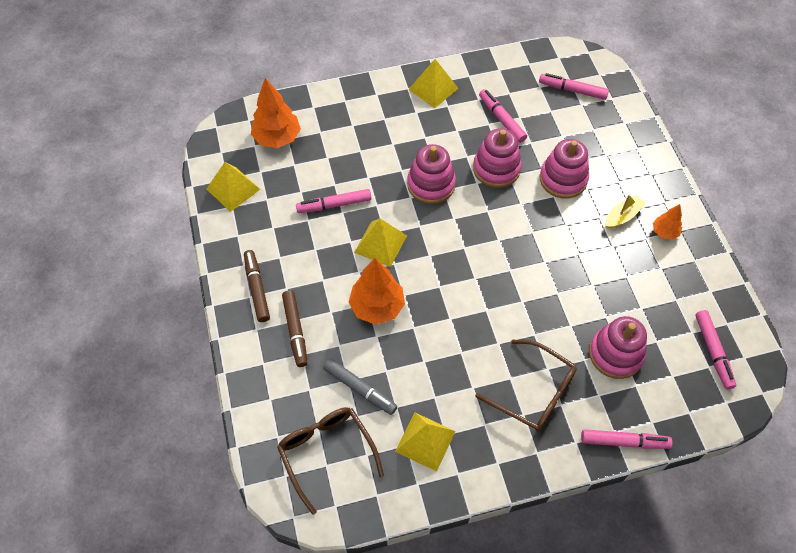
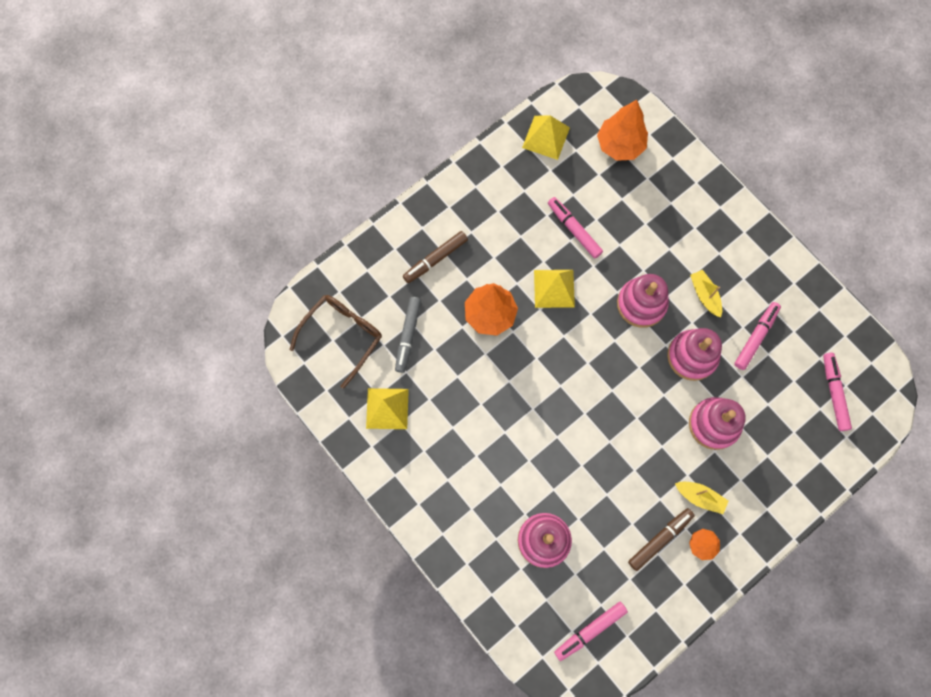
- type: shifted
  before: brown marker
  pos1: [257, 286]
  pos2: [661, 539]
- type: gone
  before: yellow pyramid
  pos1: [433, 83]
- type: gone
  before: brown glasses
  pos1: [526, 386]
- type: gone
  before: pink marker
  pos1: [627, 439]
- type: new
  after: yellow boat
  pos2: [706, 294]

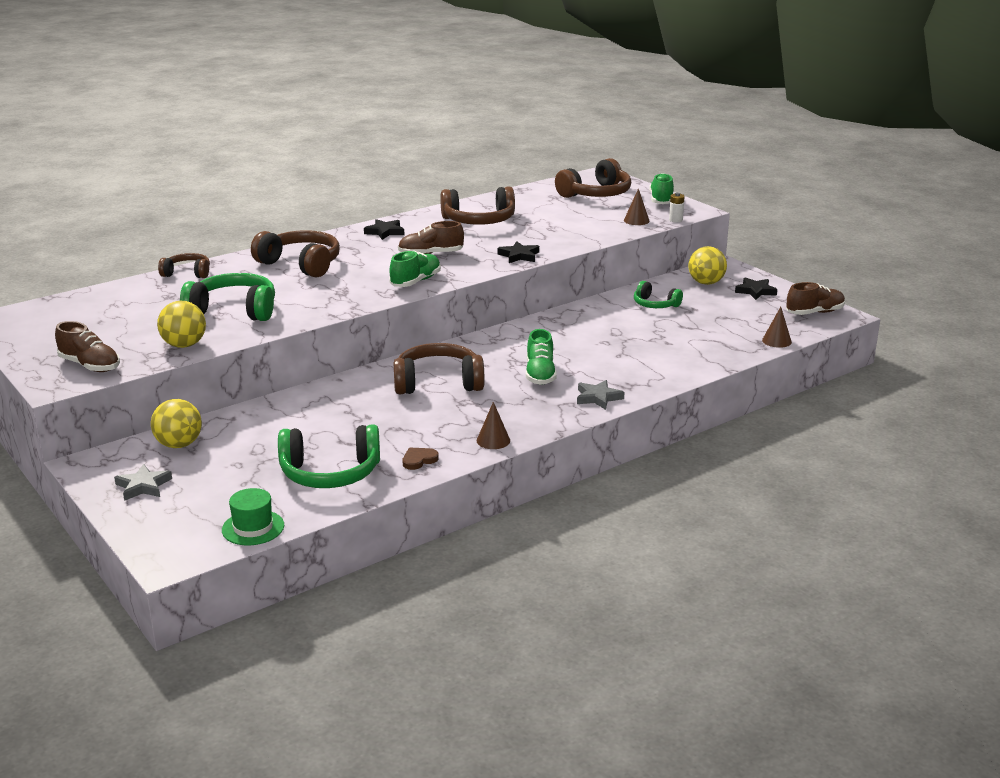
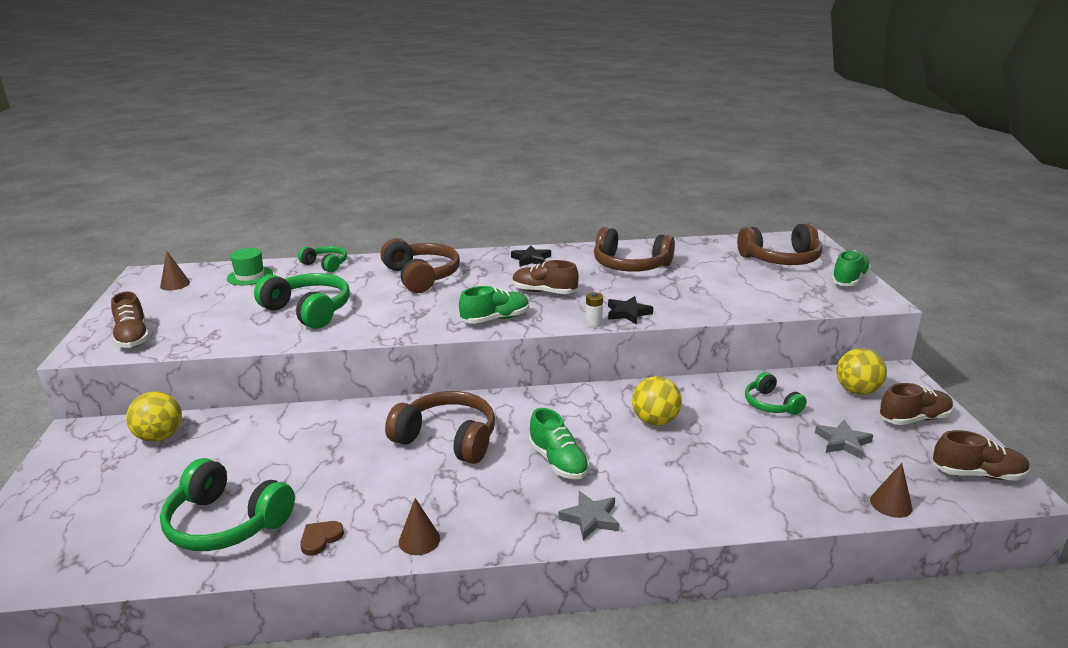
- type: shifted
  before: grey star
  pos1: [143, 482]
  pos2: [844, 439]
- type: shifted
  before: yellow ball
  pos1: [181, 324]
  pos2: [657, 401]
- type: repainted
  before: brown headphones
  after: green headphones
  pos1: [184, 265]
  pos2: [322, 259]
- type: shifted
  before: green hat
  pos1: [253, 516]
  pos2: [250, 266]
- type: rotated
  before: brown heart
  pos1: [421, 459]
  pos2: [322, 538]
  turn: -45
- type: rotated
  before: green shoe
  pos1: [541, 357]
  pos2: [559, 443]
  turn: -60
- type: shifted
  before: brown cone
  pos1: [637, 206]
  pos2: [175, 271]
- type: shifted
  before: white battery
  pos1: [677, 208]
  pos2: [594, 310]
- type: swapped
  before: black star
  after: brown shoe
  pos1: [756, 288]
  pos2: [916, 404]

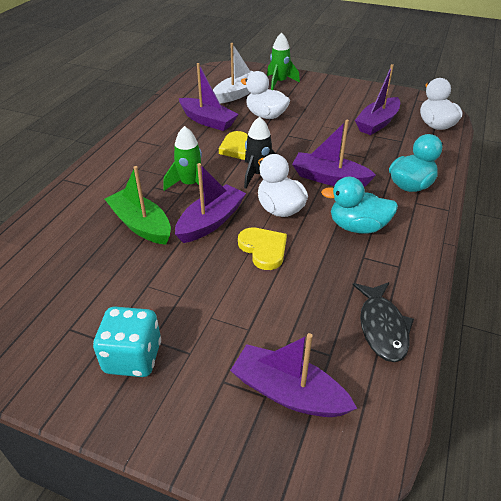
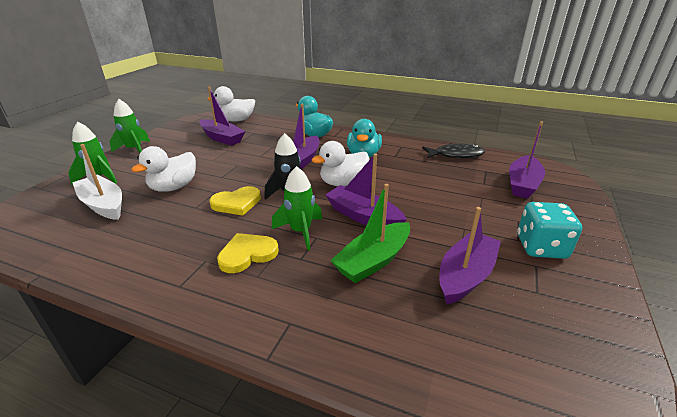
- type: shifted
  before: purple boat
  pos1: [209, 97]
  pos2: [470, 256]
- type: shifted
  before: yellow heart
  pos1: [262, 249]
  pos2: [248, 253]
- type: new
  after: green rocket
  pos2: [130, 126]

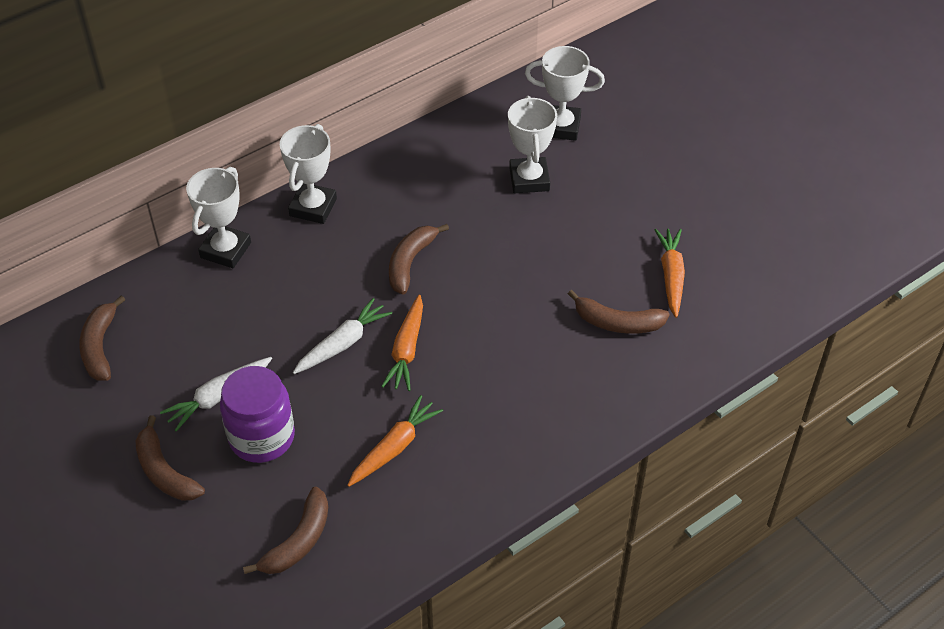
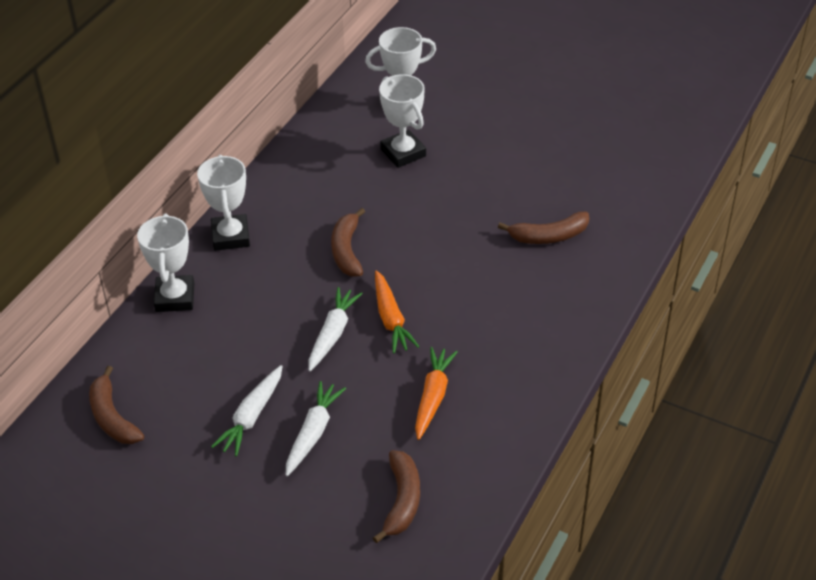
- type: gone
  before: brown banana
  pos1: [170, 458]
- type: swapped
  before: purple jar
  after: white carrot
  pos1: [257, 414]
  pos2: [316, 428]
- type: gone
  before: orange carrot
  pos1: [670, 273]

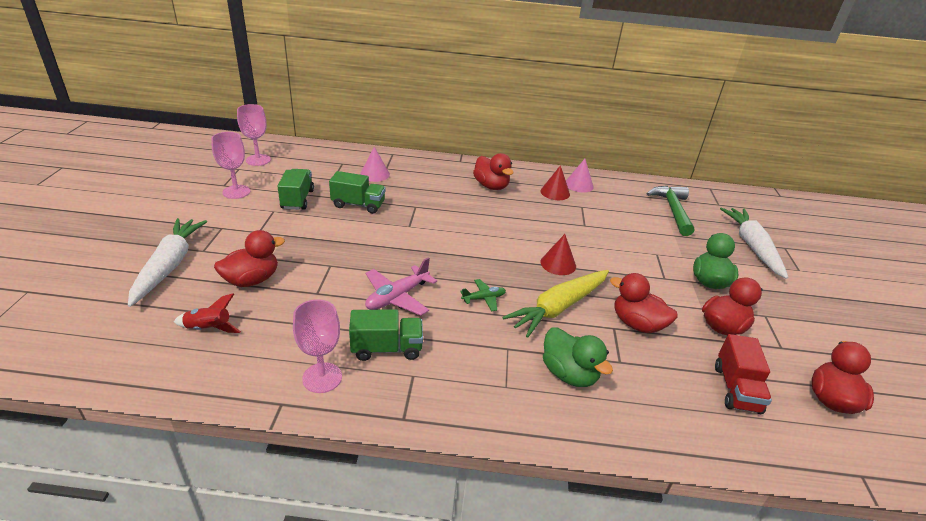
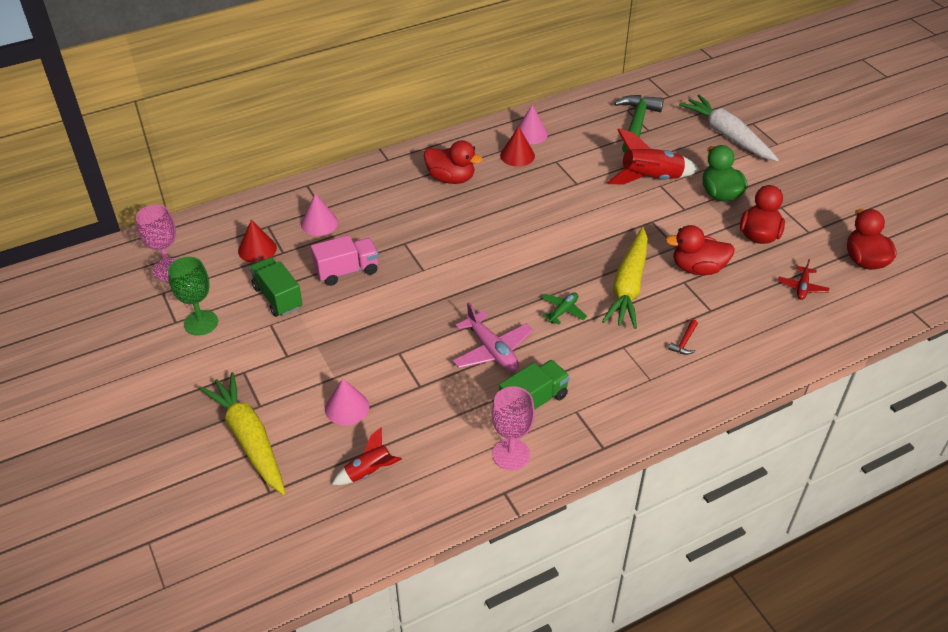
- type: repainted
  before: white carrot
  after: yellow carrot
  pos1: [167, 262]
  pos2: [242, 433]
- type: repainted
  before: pink goblet
  after: green goblet
  pos1: [230, 165]
  pos2: [193, 296]
- type: swapped
  before: red duck
  after: pink cone
  pos1: [249, 258]
  pos2: [347, 402]
- type: repainted
  before: green truck
  after: pink truck
  pos1: [357, 192]
  pos2: [345, 260]
- type: rotated
  before: pink plane
  pos1: [401, 286]
  pos2: [493, 337]
  turn: -45
- type: shifted
  before: red cone
  pos1: [558, 254]
  pos2: [257, 241]
- type: swapped
  before: green duck
  after: red hammer
  pos1: [578, 357]
  pos2: [683, 337]
- type: rotated
  before: green hammer
  pos1: [670, 211]
  pos2: [639, 124]
  turn: 45
- type: swapped
  before: red truck
  after: red plane
  pos1: [743, 374]
  pos2: [803, 279]
- type: new
  after: red rocket
  pos2: [653, 156]

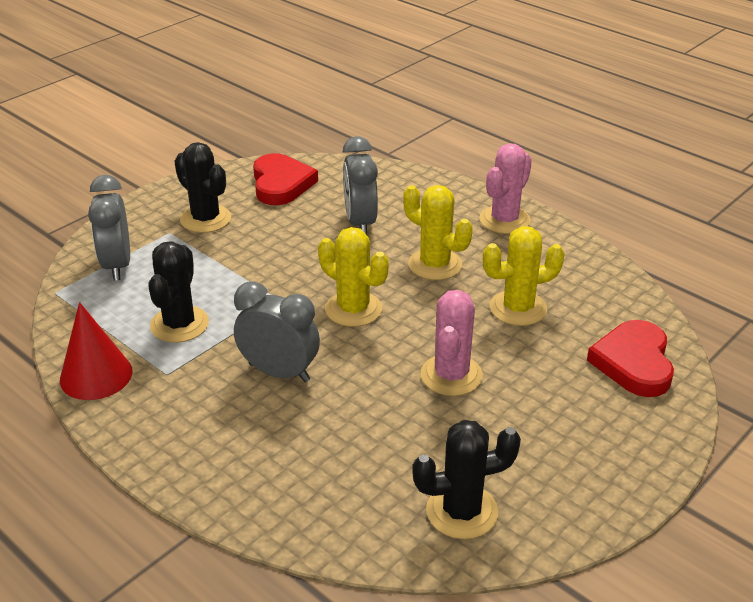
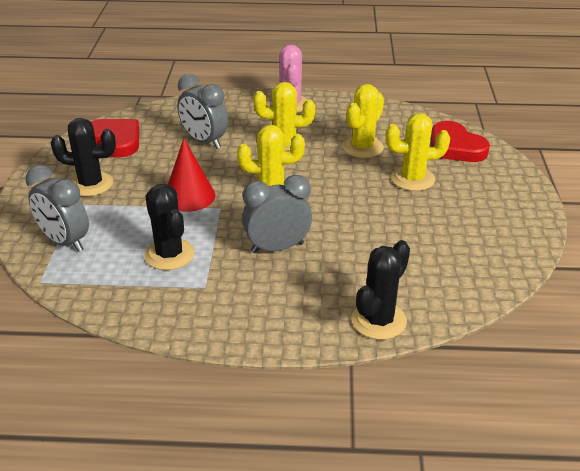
- type: shifted
  before: red cone
  pos1: [96, 351]
  pos2: [191, 175]
- type: shifted
  before: black cactus
  pos1: [466, 479]
  pos2: [381, 290]
- type: gone
  before: pink cactus
  pos1: [451, 343]
- type: new
  after: yellow cactus
  pos2: [417, 152]

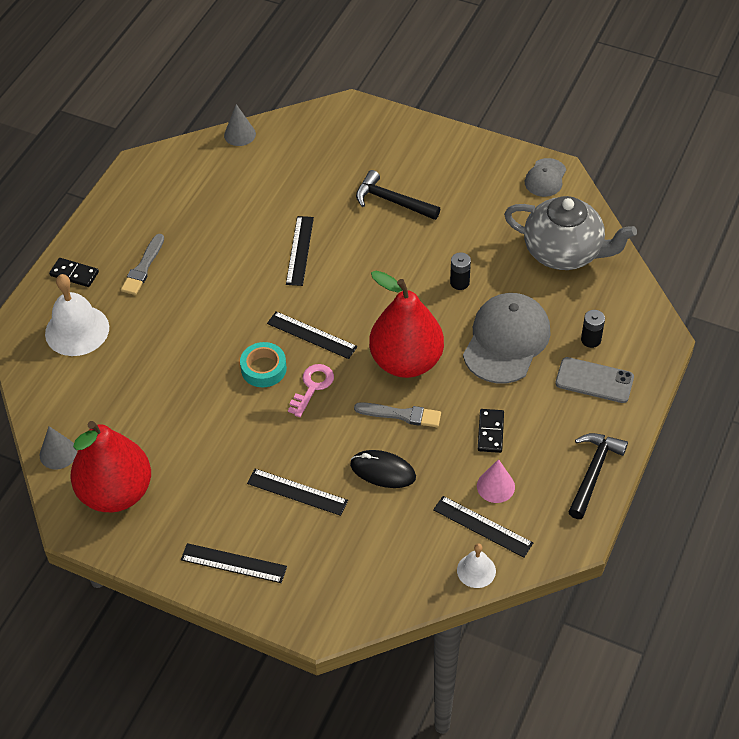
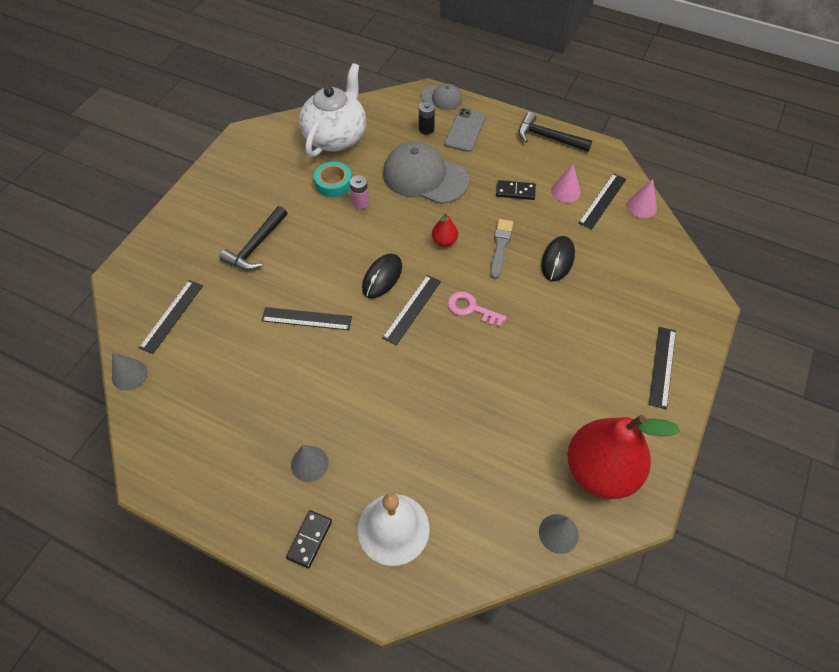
- type: swapped
  before: grey brush
  after: grey cone
  pos1: [142, 264]
  pos2: [310, 463]
- type: shifted
  before: turquoise tape
  pos1: [263, 364]
  pos2: [333, 179]
- type: shifted
  before: black ruler
  pos1: [297, 492]
  pos2: [171, 317]
- type: scaled
  before: red pear
  pos1: [406, 324]
  pos2: [445, 230]
  scale: 0.41
- type: repainted
  before: black battery
  after: pink battery
  pos1: [460, 271]
  pos2: [359, 192]
- type: swapped
  before: white bell
  after: pink cone
  pos1: [476, 565]
  pos2: [642, 198]
- type: repainted
  before: grey teapot
  after: white teapot
  pos1: [570, 233]
  pos2: [332, 110]
- type: shifted
  before: grey cap
  pos1: [545, 177]
  pos2: [441, 97]
- type: new
  after: black mouse
  pos2: [382, 276]

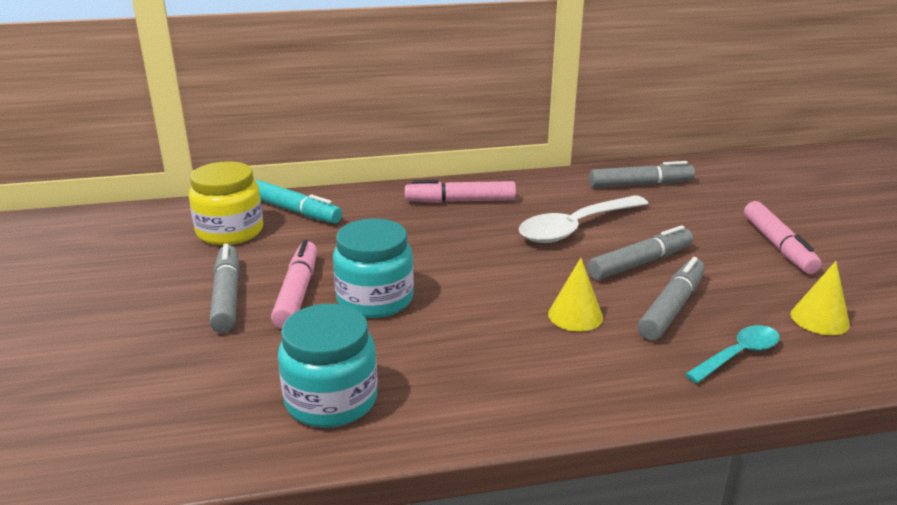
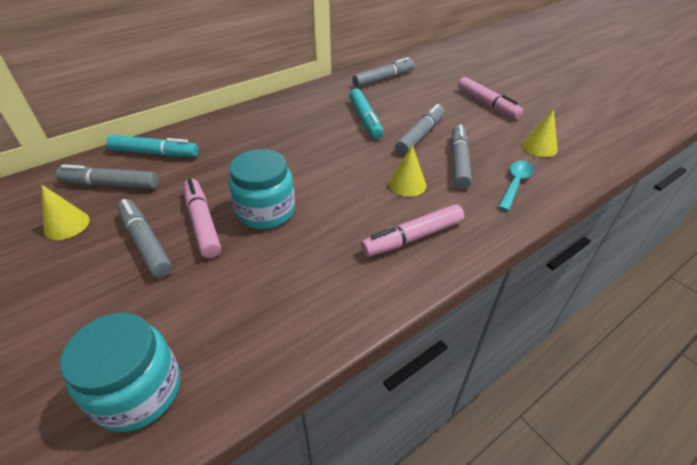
- type: swapped
  before: yellow jar
  after: grey marker
  pos1: [226, 203]
  pos2: [107, 176]
- type: shifted
  before: turquoise jar
  pos1: [327, 366]
  pos2: [120, 372]
- type: shifted
  before: pink marker
  pos1: [460, 191]
  pos2: [412, 230]
- type: swapped
  before: white spoon
  after: turquoise marker
  pos1: [584, 219]
  pos2: [366, 114]
- type: new
  after: yellow cone
  pos2: [65, 212]

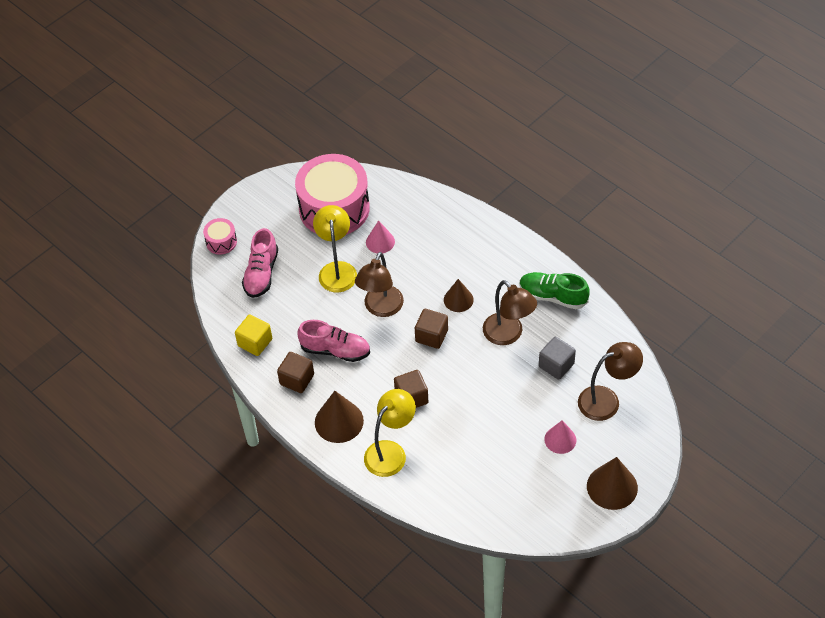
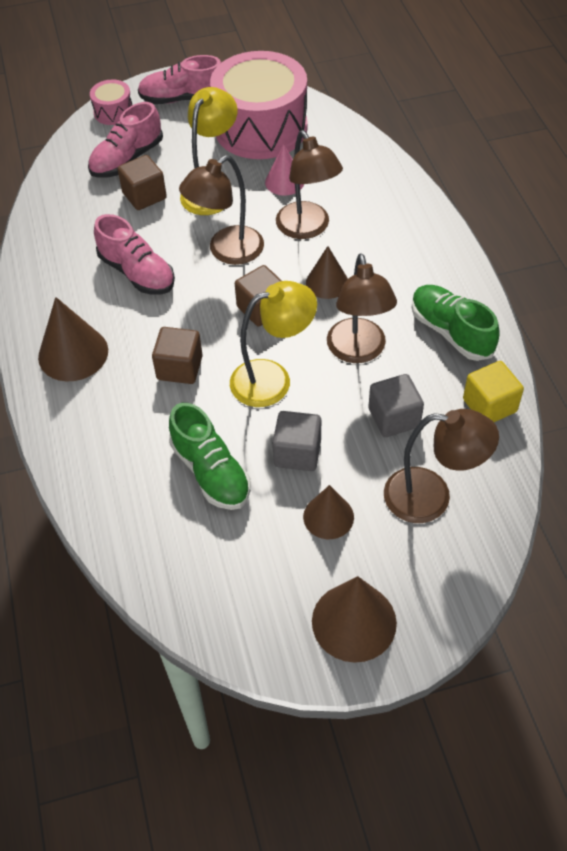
- type: shifted
  before: yellow cube
  pos1: [253, 335]
  pos2: [493, 391]
- type: shifted
  before: brown cube
  pos1: [295, 372]
  pos2: [142, 182]
- type: shifted
  before: yellow lamp
  pos1: [390, 433]
  pos2: [273, 344]
- type: repainted
  before: pink cone
  after: brown cone
  pos1: [560, 437]
  pos2: [328, 512]
- type: new
  after: pink shoe
  pos2: [179, 79]
- type: new
  after: green shoe
  pos2: [210, 456]
- type: new
  after: grey cube
  pos2: [297, 441]
- type: new
  after: brown lamp
  pos2: [309, 184]

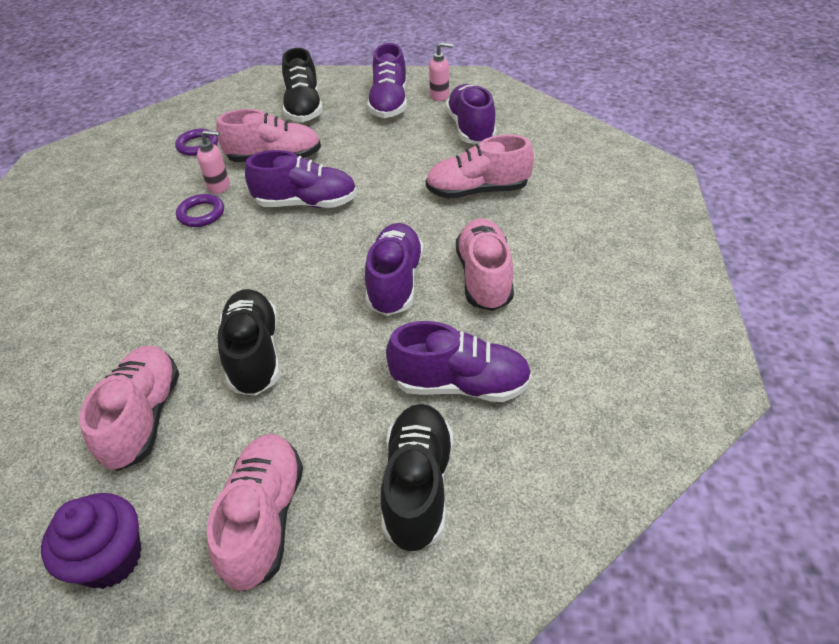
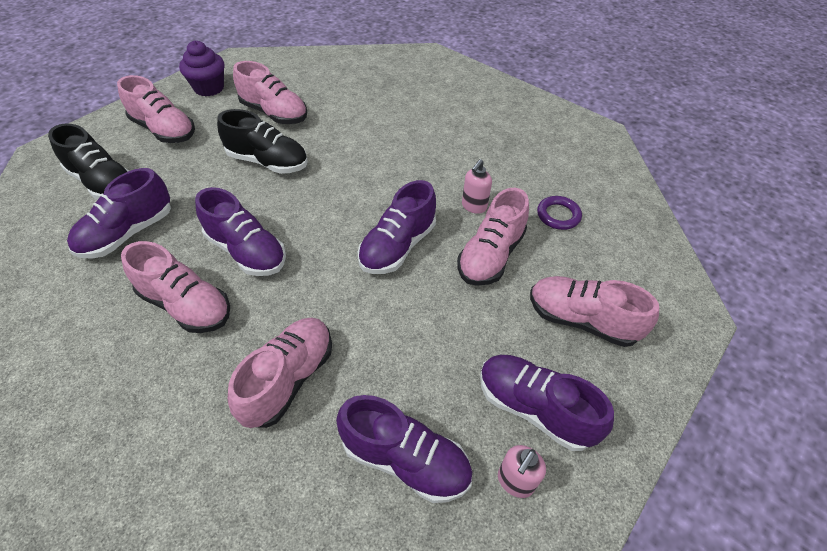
- type: gone
  before: purple ring
  pos1: [200, 210]
- type: repainted
  before: black shoe
  after: pink shoe
  pos1: [302, 85]
  pos2: [594, 311]

